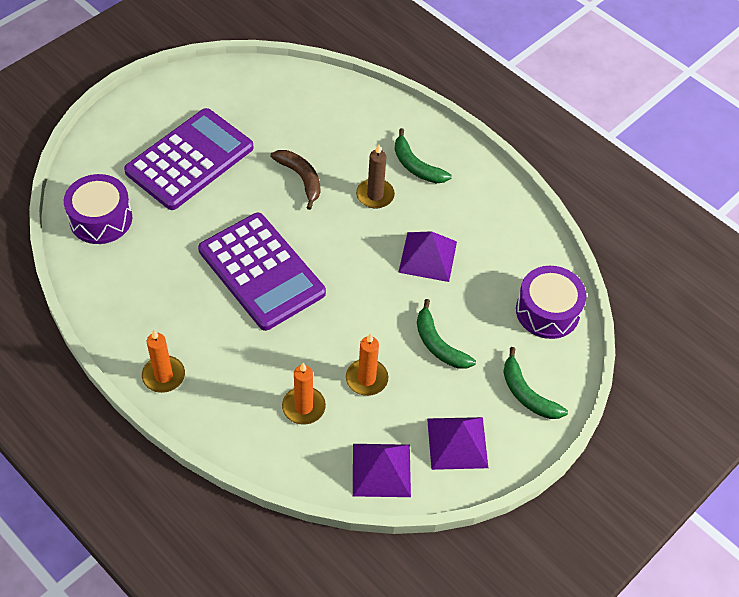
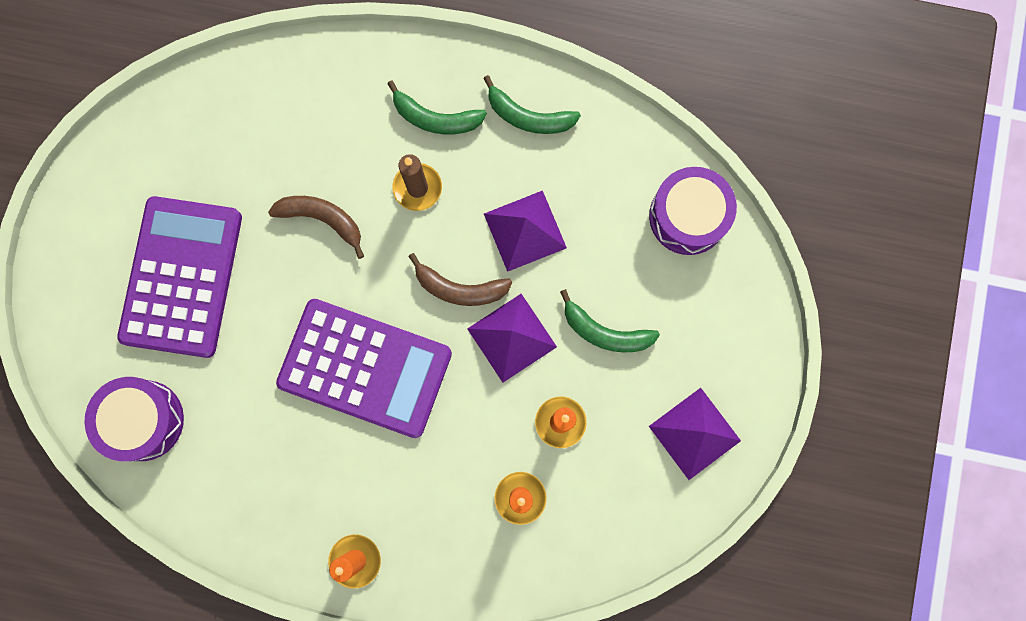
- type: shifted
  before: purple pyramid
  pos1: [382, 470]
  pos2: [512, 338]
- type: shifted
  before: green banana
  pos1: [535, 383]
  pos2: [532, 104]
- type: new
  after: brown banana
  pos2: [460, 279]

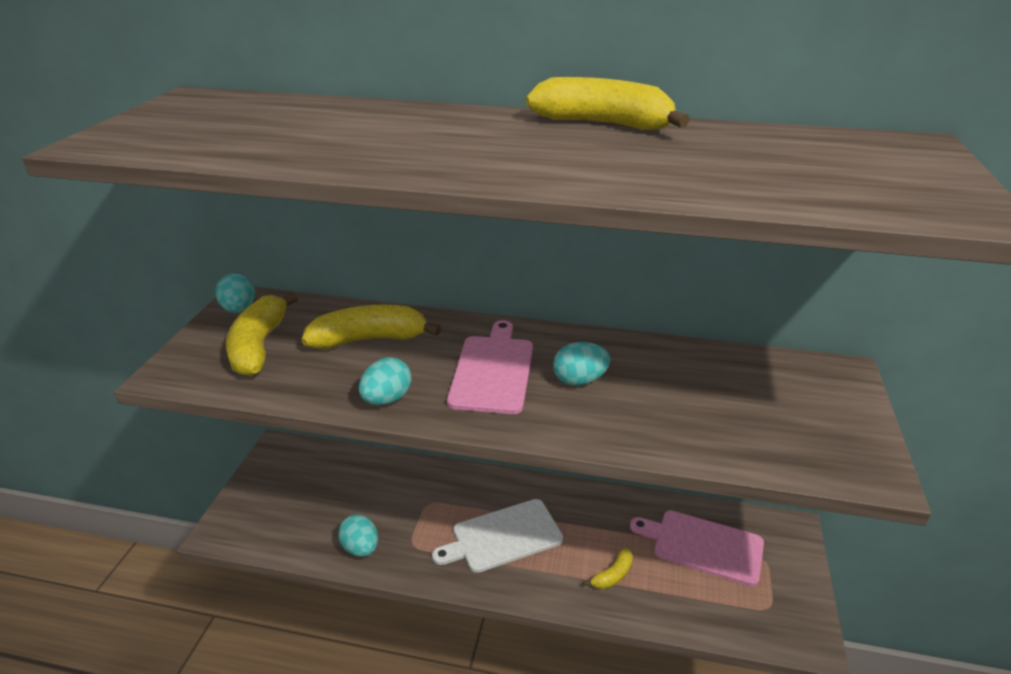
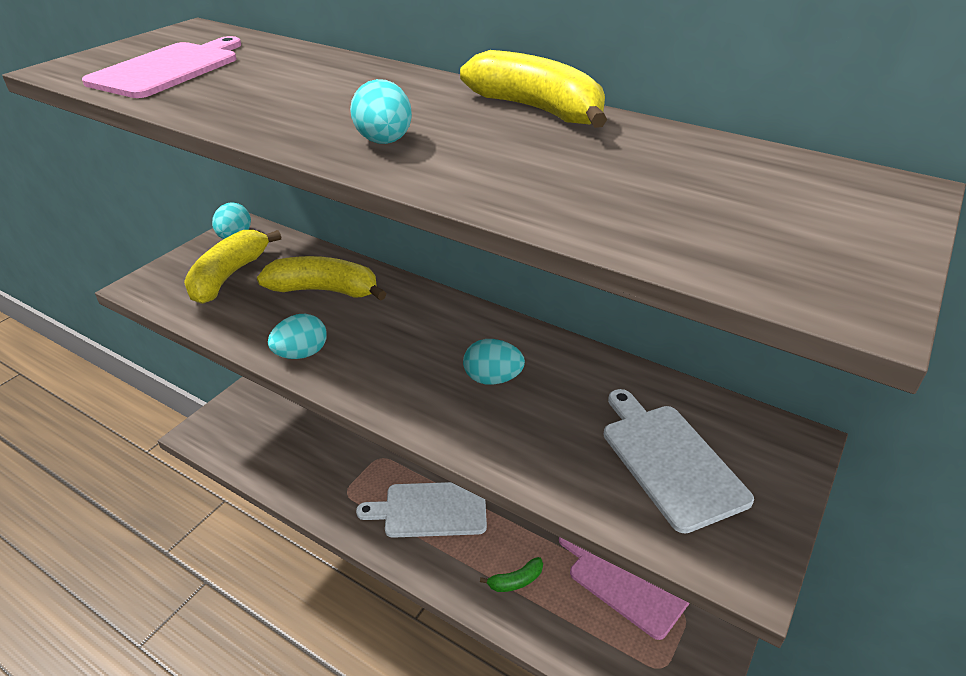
- type: shifted
  before: turquoise egg
  pos1: [358, 535]
  pos2: [381, 111]
- type: shifted
  before: pink cutting board
  pos1: [490, 367]
  pos2: [161, 67]
- type: repainted
  before: yellow banana
  after: green banana
  pos1: [608, 569]
  pos2: [511, 574]
- type: new
  after: white cutting board
  pos2: [678, 461]

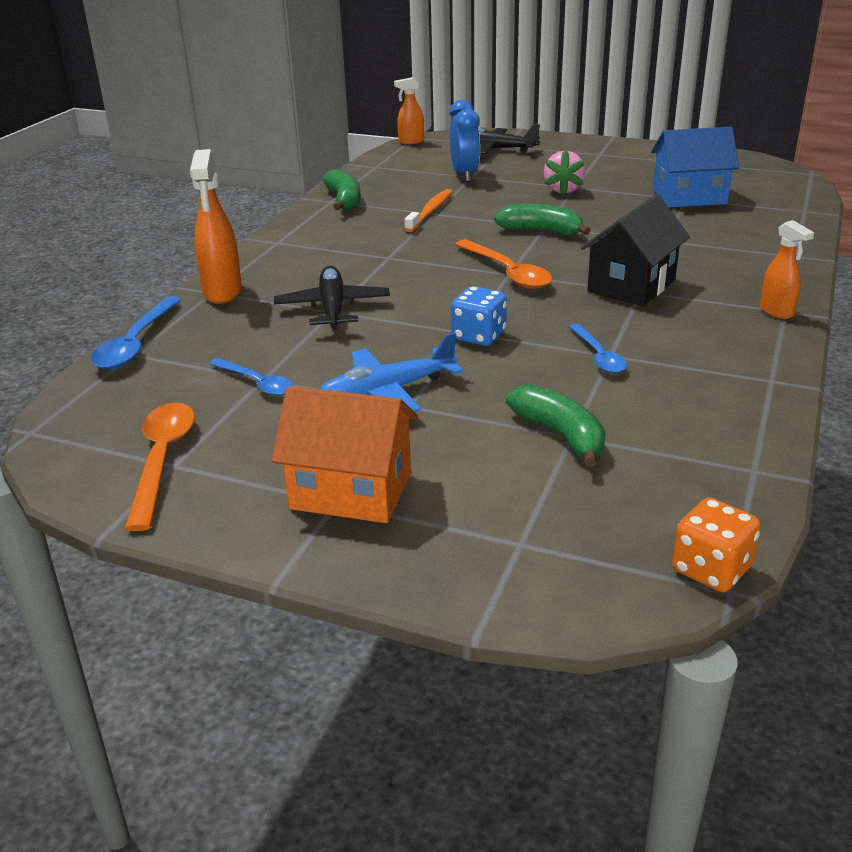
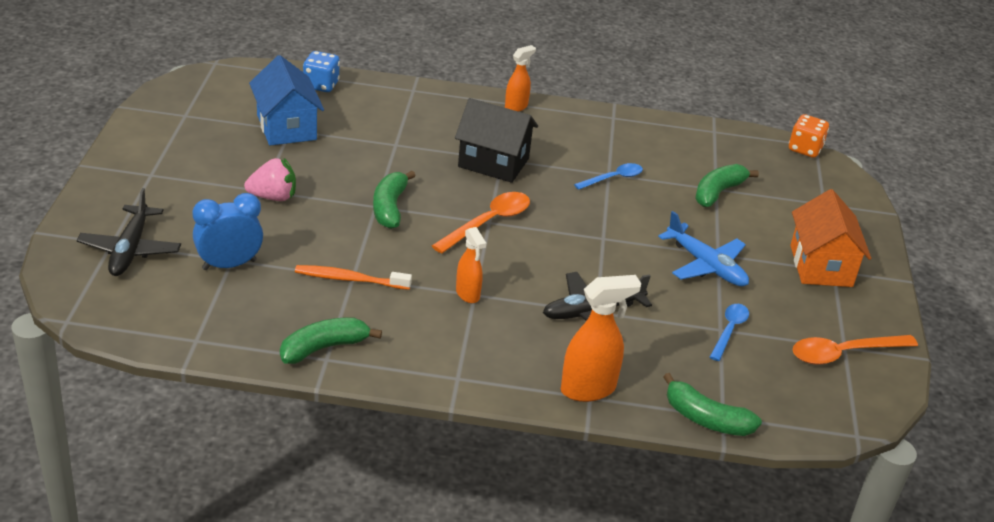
- type: swapped
  before: blue spoon
  after: green banana
  pos1: [136, 332]
  pos2: [712, 404]
- type: shifted
  before: orange spray bottle
  pos1: [409, 110]
  pos2: [471, 265]
- type: shifted
  before: blue dice
  pos1: [479, 316]
  pos2: [321, 71]

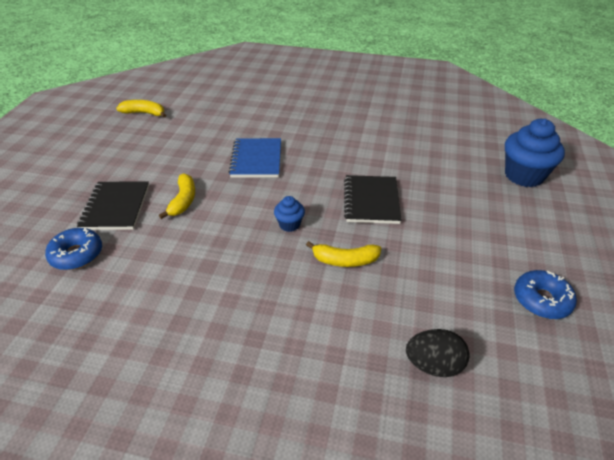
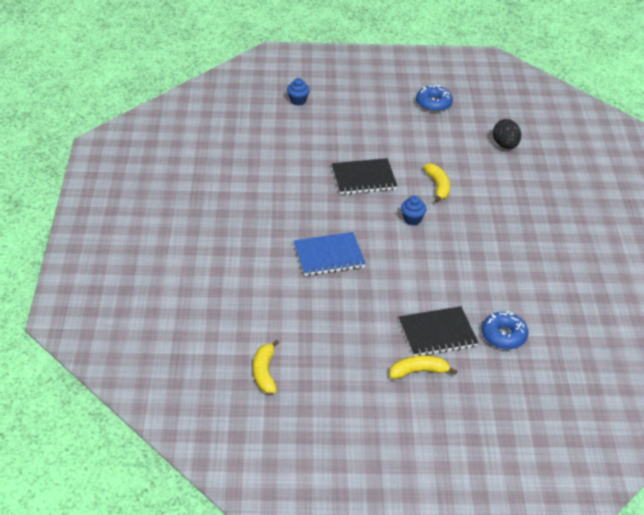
- type: shifted
  before: yellow banana
  pos1: [177, 196]
  pos2: [423, 367]
- type: scaled
  before: blue cupcake
  pos1: [535, 153]
  pos2: [298, 92]
  scale: 0.5

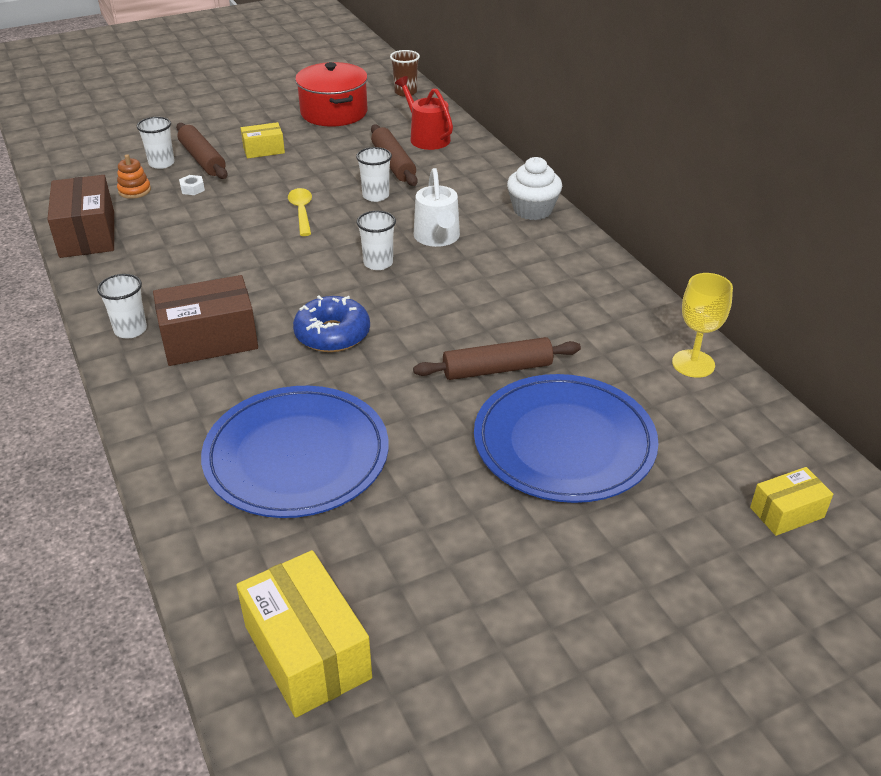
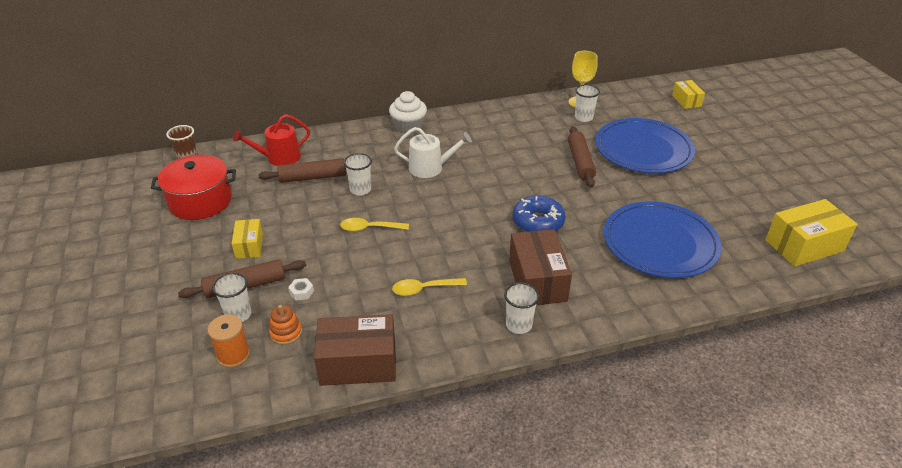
- type: shifted
  before: white cup
  pos1: [376, 240]
  pos2: [587, 103]
- type: new
  after: orange spool
  pos2: [229, 341]
- type: new
  after: yellow spoon
  pos2: [429, 287]

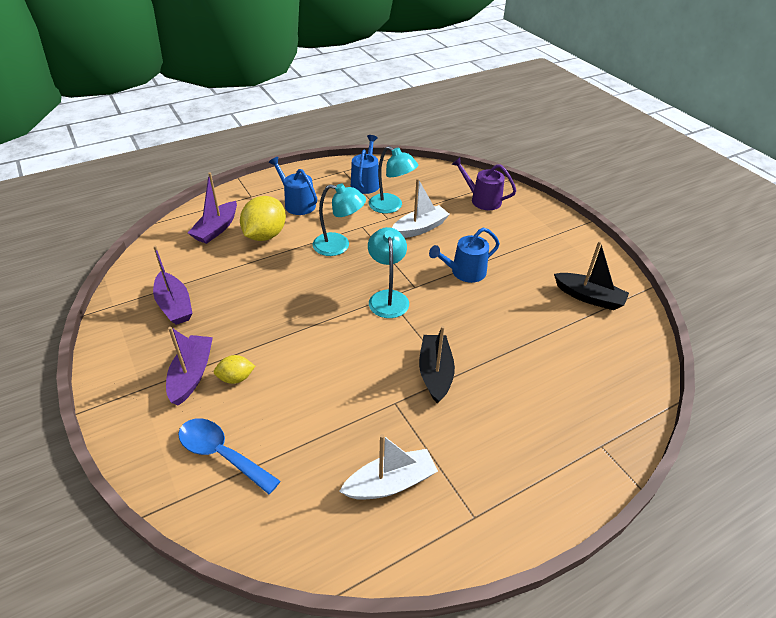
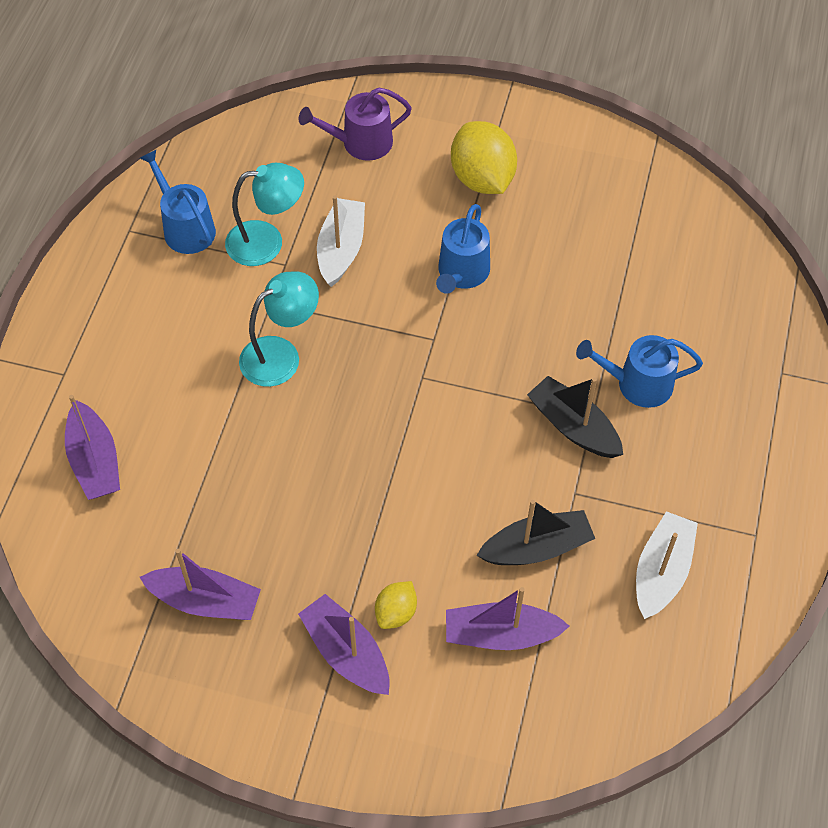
- type: gone
  before: blue spoon
  pos1: [229, 456]
- type: shifted
  before: yellow lemon
  pos1: [263, 218]
  pos2: [484, 157]
- type: shifted
  before: blue watering can
  pos1: [292, 186]
  pos2: [639, 371]
- type: gone
  before: turquoise lamp
  pos1: [388, 272]
- type: shifted
  before: black boat
  pos1: [591, 275]
  pos2: [535, 532]
- type: new
  after: purple boat
  pos2: [507, 618]

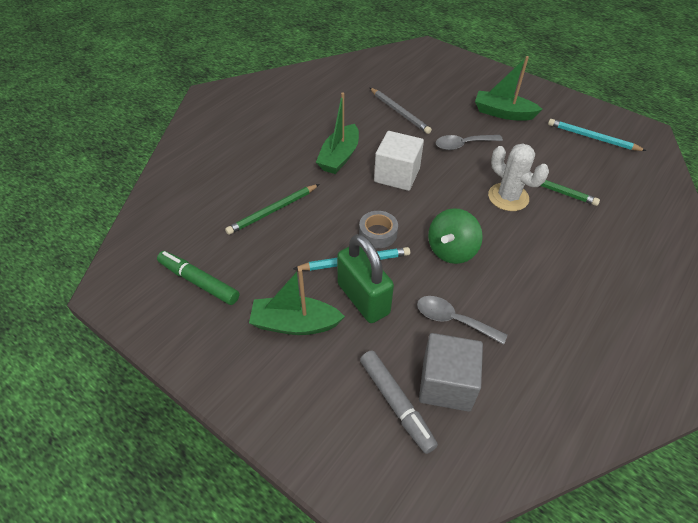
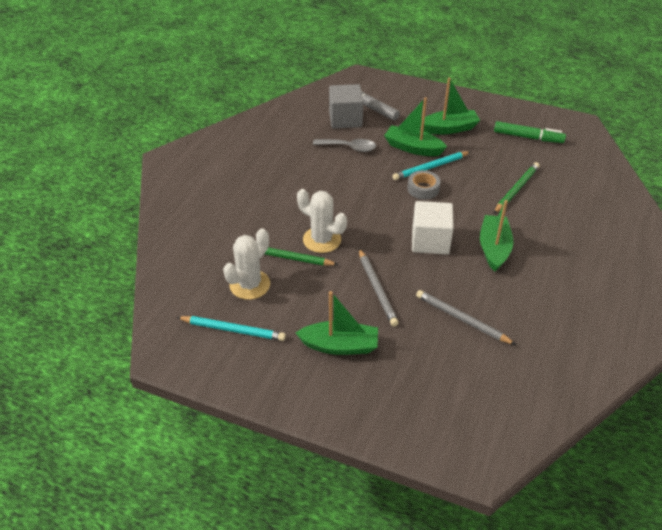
- type: swapped
  before: green padlock
  after: green boat
  pos1: [365, 278]
  pos2: [415, 126]
- type: gone
  before: green spinning top
  pos1: [455, 236]
- type: swapped
  before: grey spoon
  after: grey pencil
  pos1: [469, 142]
  pos2: [379, 287]
- type: new
  after: white cactus
  pos2: [246, 264]

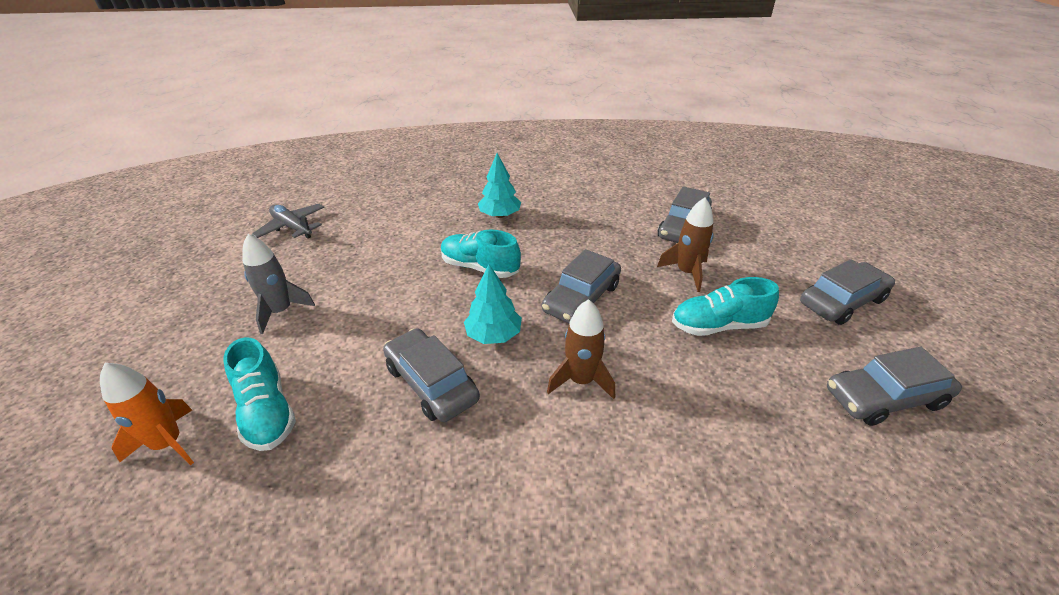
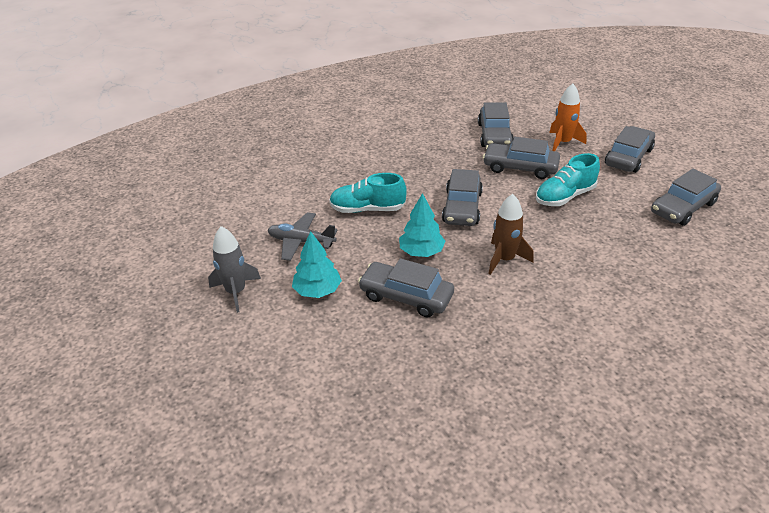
- type: shifted
  before: orange rocket
  pos1: [147, 414]
  pos2: [568, 117]
- type: gone
  before: turquoise shoe
  pos1: [259, 394]
- type: shifted
  before: grey plane
  pos1: [288, 221]
  pos2: [303, 236]
- type: shifted
  before: turquoise tree
  pos1: [499, 185]
  pos2: [317, 264]
- type: swapped
  before: brown rocket
  after: grey car
  pos1: [685, 245]
  pos2: [521, 158]

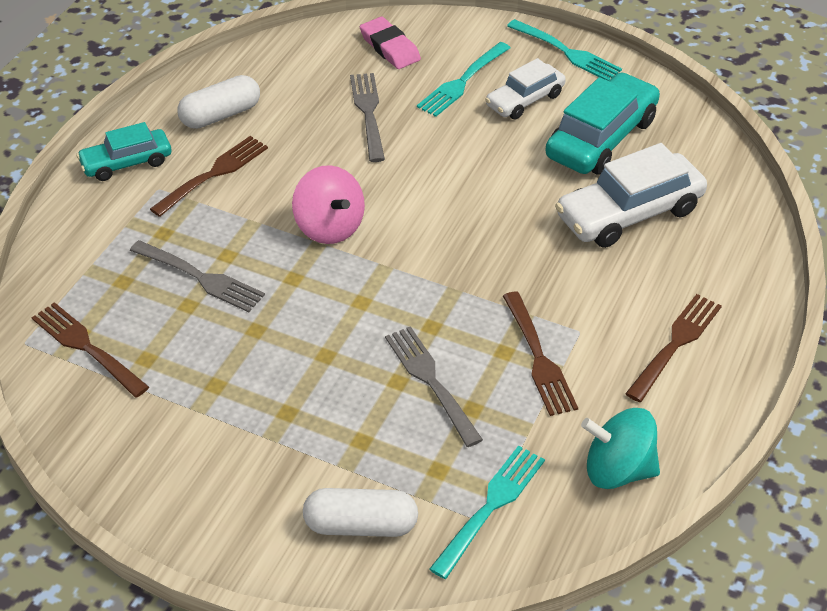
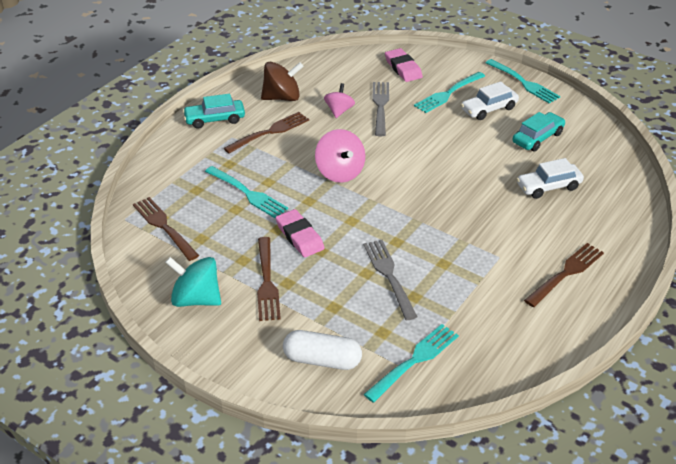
- type: repainted
  before: grey fork
  after: turquoise fork
  pos1: [197, 276]
  pos2: [246, 192]
- type: swapped
  before: white capsule
  after: brown spinning top
  pos1: [219, 102]
  pos2: [282, 81]
- type: shifted
  before: brown fork
  pos1: [540, 354]
  pos2: [269, 279]
- type: scaled
  before: turquoise car
  pos1: [602, 123]
  pos2: [539, 131]
  scale: 0.61
- type: scaled
  before: white car
  pos1: [631, 195]
  pos2: [550, 178]
  scale: 0.61
- type: shifted
  before: turquoise spinning top
  pos1: [620, 448]
  pos2: [193, 282]
- type: new
  after: pink eraser
  pos2: [300, 233]
- type: new
  after: pink spinning top
  pos2: [339, 100]

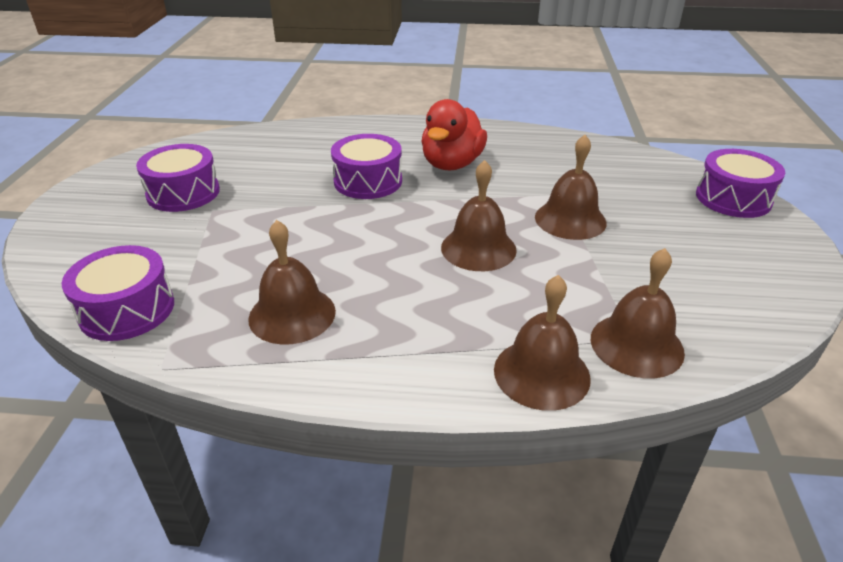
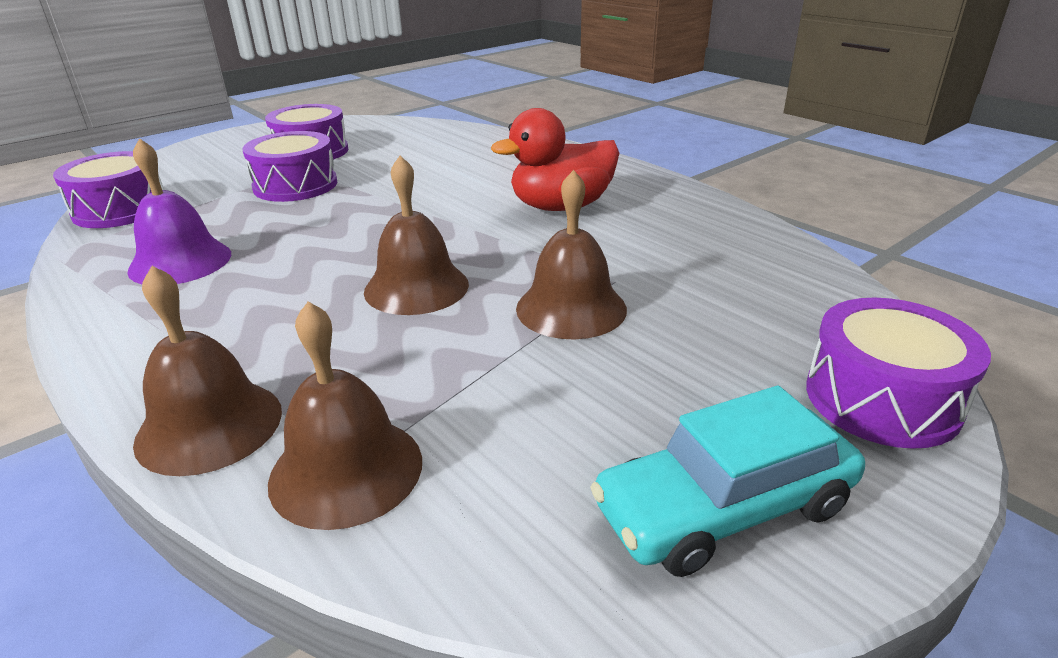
- type: repainted
  before: brown bell
  after: purple bell
  pos1: [292, 282]
  pos2: [179, 211]
- type: shifted
  before: purple drum
  pos1: [366, 166]
  pos2: [289, 166]
- type: new
  after: turquoise car
  pos2: [727, 481]

